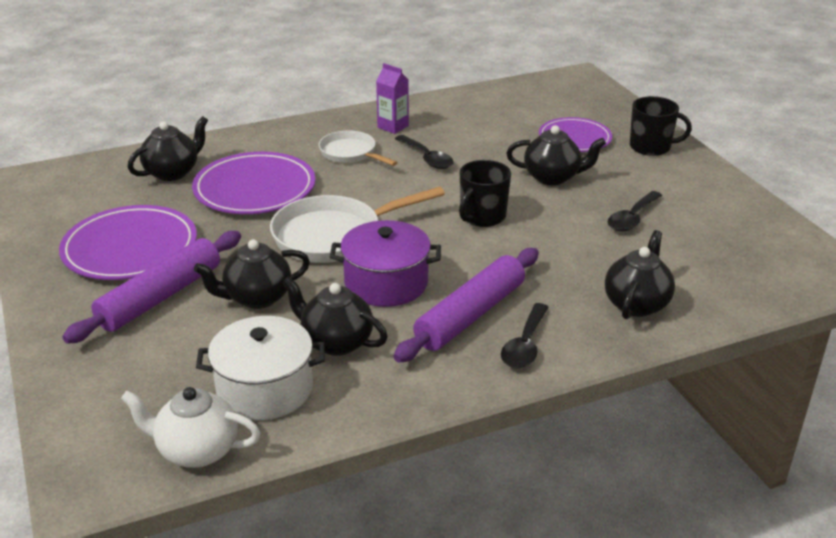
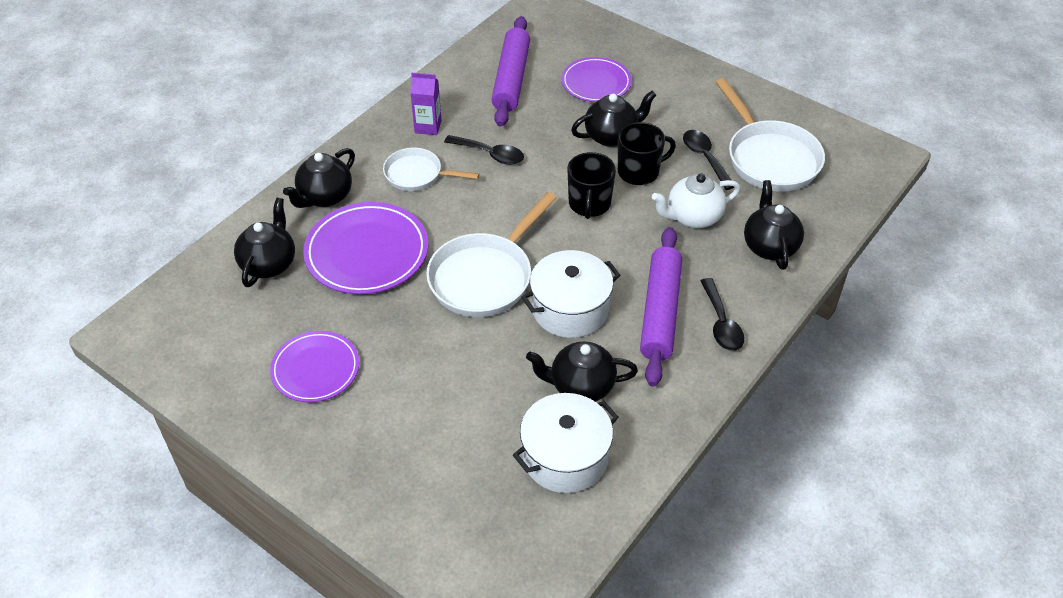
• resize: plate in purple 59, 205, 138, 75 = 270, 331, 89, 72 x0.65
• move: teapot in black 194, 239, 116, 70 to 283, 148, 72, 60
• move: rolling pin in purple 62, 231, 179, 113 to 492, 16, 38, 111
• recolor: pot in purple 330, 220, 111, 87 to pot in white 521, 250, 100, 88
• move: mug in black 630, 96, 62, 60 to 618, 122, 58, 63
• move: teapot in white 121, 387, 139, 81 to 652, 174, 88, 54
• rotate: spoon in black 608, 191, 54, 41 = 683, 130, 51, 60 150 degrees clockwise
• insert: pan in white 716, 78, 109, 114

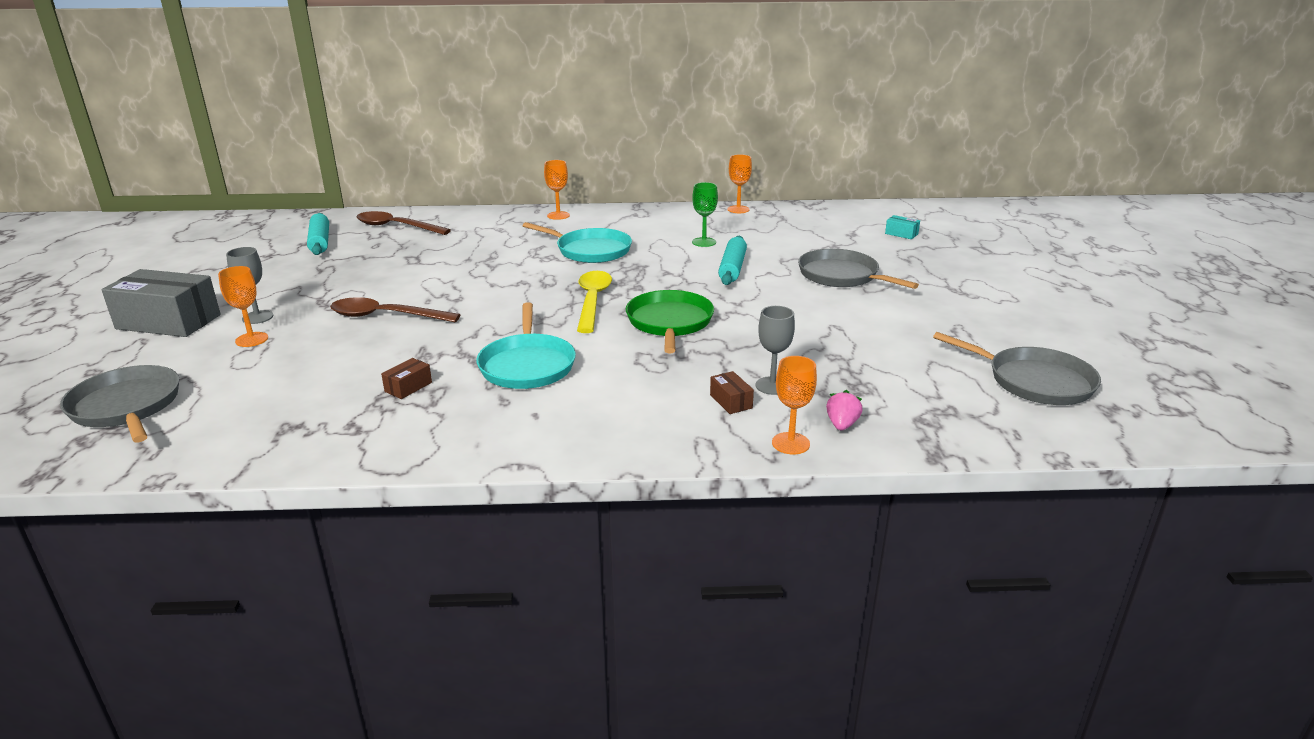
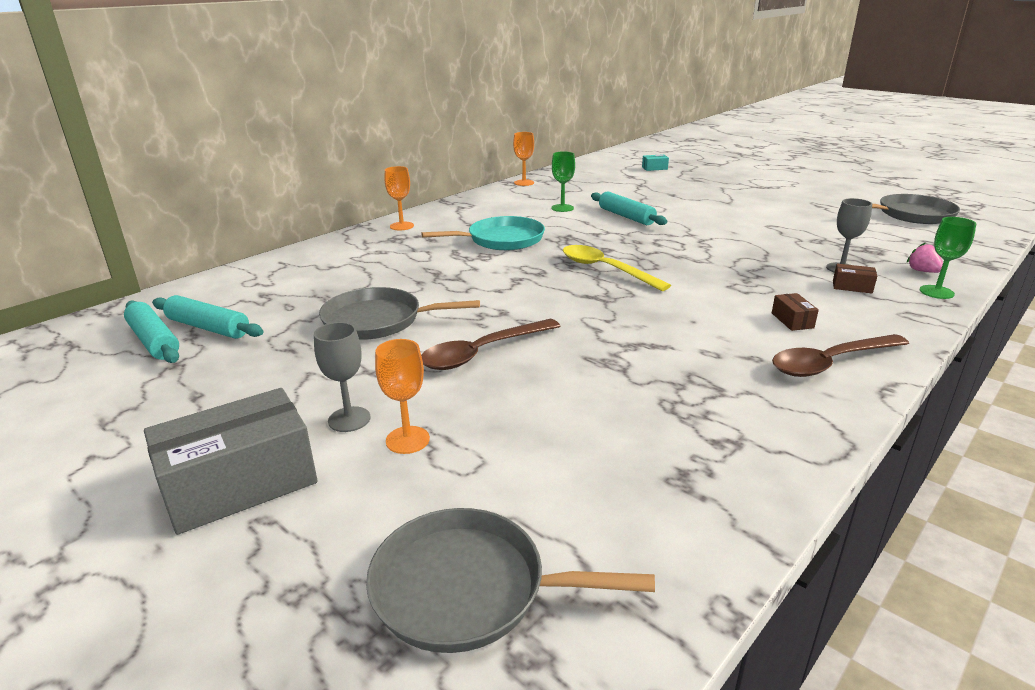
• insert: rolling pin in turquoise 124, 300, 55, 63
• move: pan in grey 798, 249, 121, 40 to 319, 287, 161, 53
• move: box in brown 381, 358, 51, 41 to 772, 293, 47, 38
• move: spoon in brown 356, 211, 95, 24 to 772, 334, 137, 43
• recolor: goblet in orange 772, 356, 45, 98 to goblet in green 919, 217, 58, 82
• delete: pan in turquoise 476, 302, 100, 87
• delete: pan in green 626, 290, 88, 63

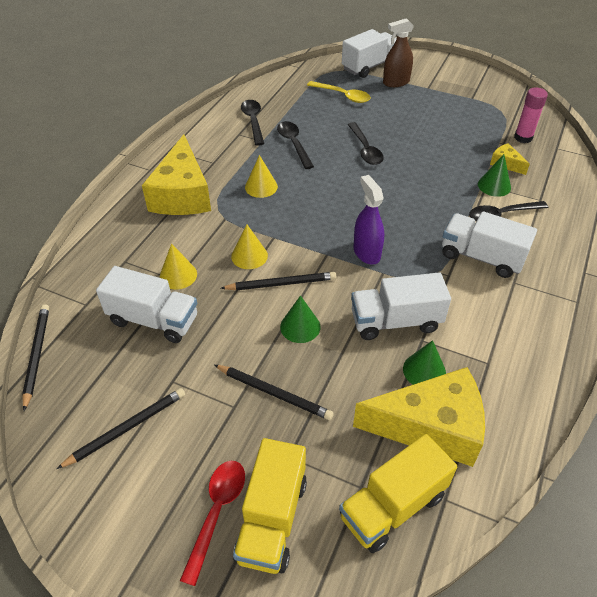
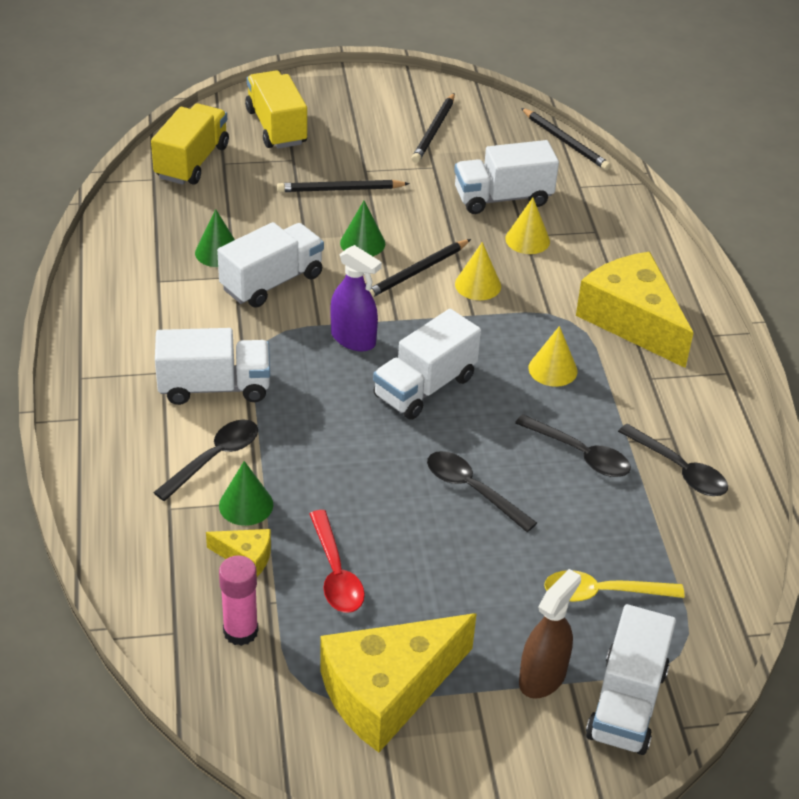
• move: spoon in red 180, 461, 65, 125 to 310, 510, 55, 103
• move: cheese in yellow 353, 367, 132, 100 to 320, 613, 156, 139
• insert: truck in white 373, 309, 108, 111

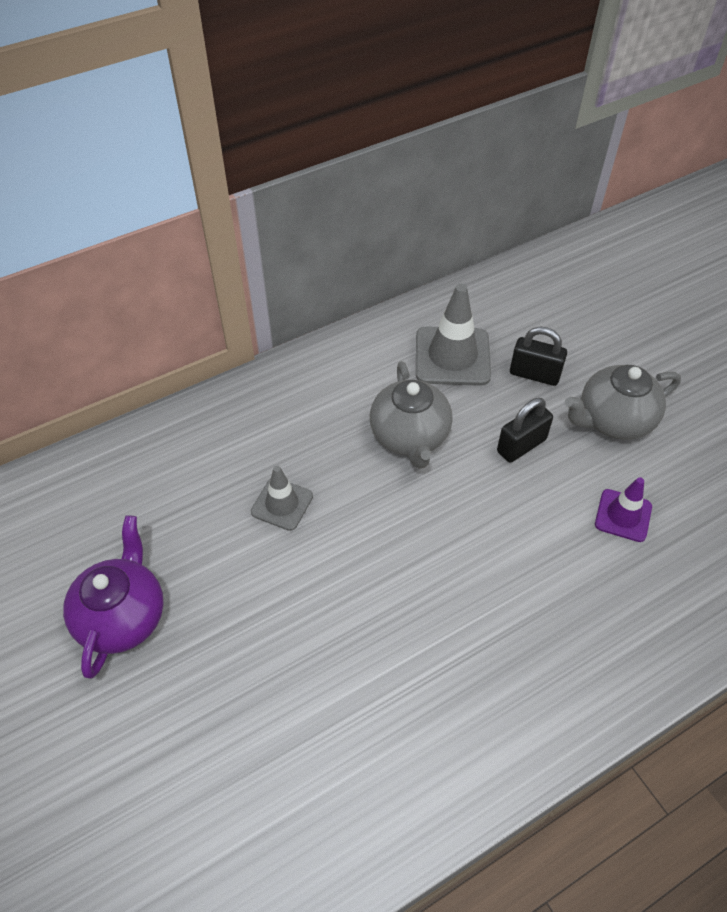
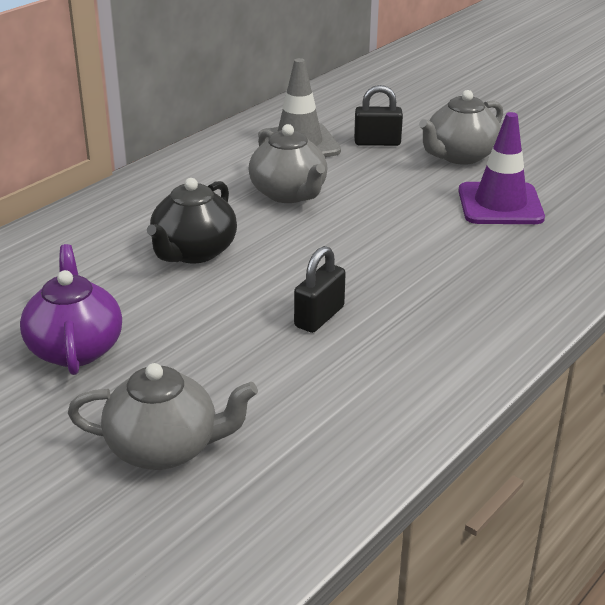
• insert: teapot in grey 68, 363, 190, 107
• replace: traffic cone in grey 251, 466, 62, 65 to teapot in black 147, 178, 90, 86
• move: padlock in black 497, 398, 56, 65 to 294, 246, 52, 87
• resize: traffic cone in purple 595, 477, 57, 65 = 458, 112, 87, 112 x1.69

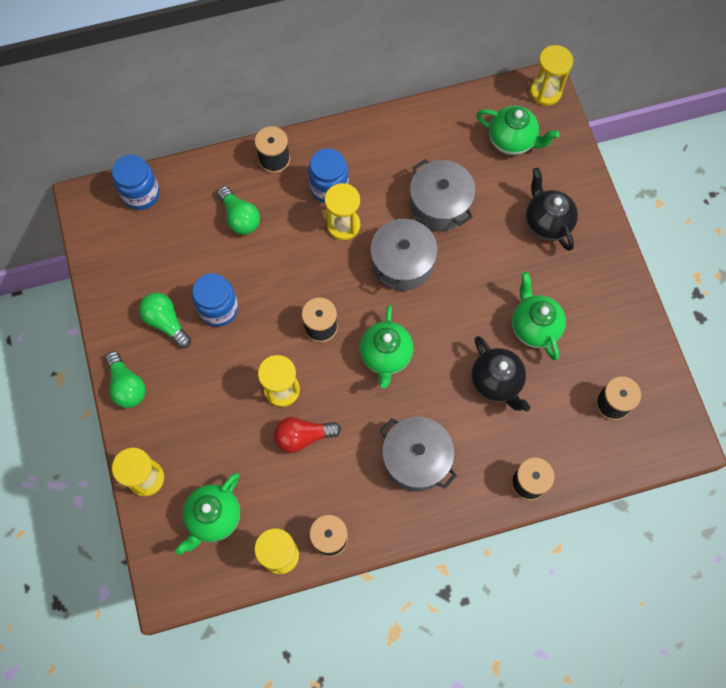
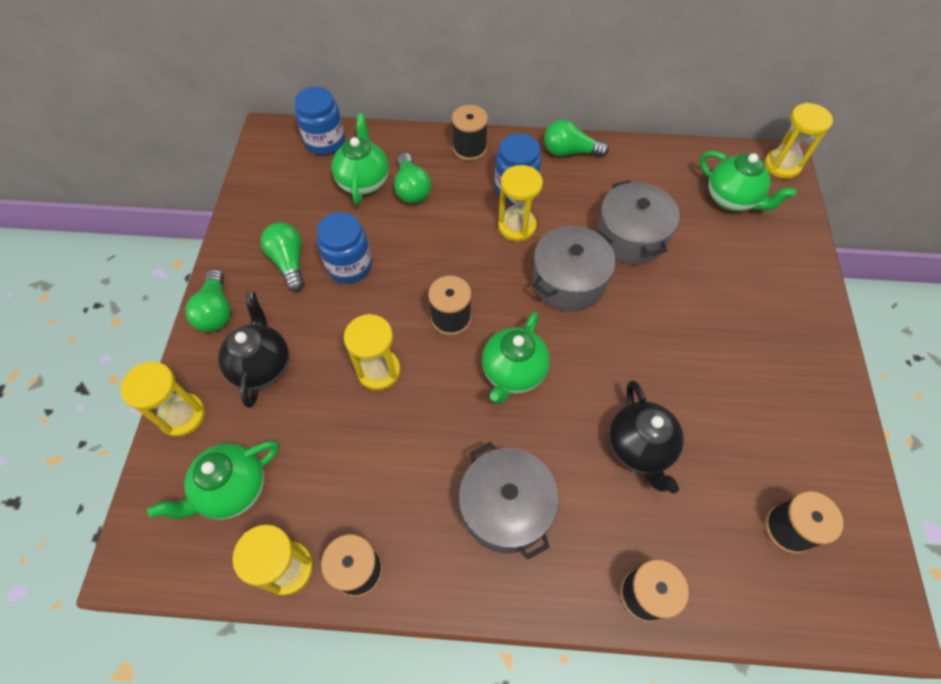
• move: teapot in black 526, 168, 52, 83 to 218, 292, 71, 116
• move: teapot in green 512, 272, 54, 89 to 332, 114, 57, 90
• insert: light bulb in green 544, 119, 65, 38
• delete: light bulb in red 274, 417, 67, 36

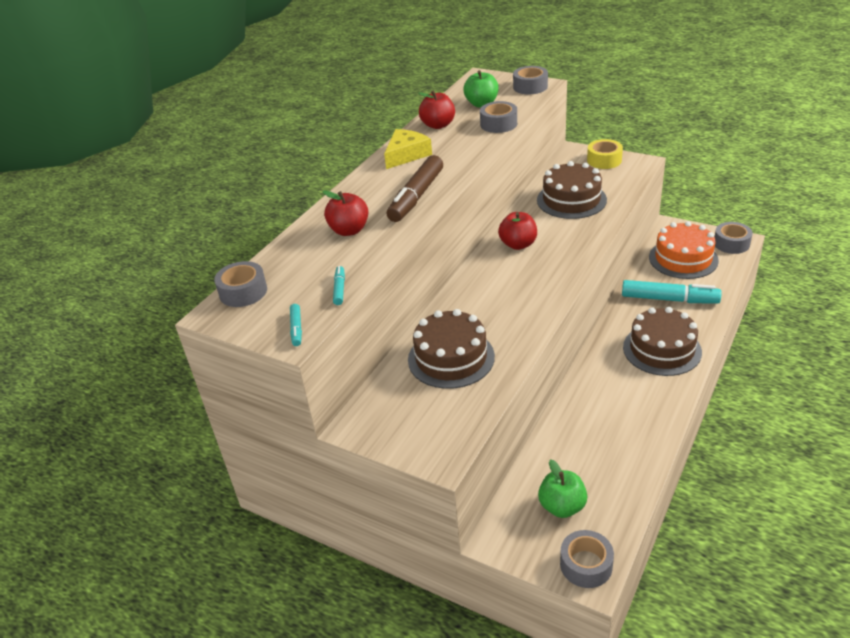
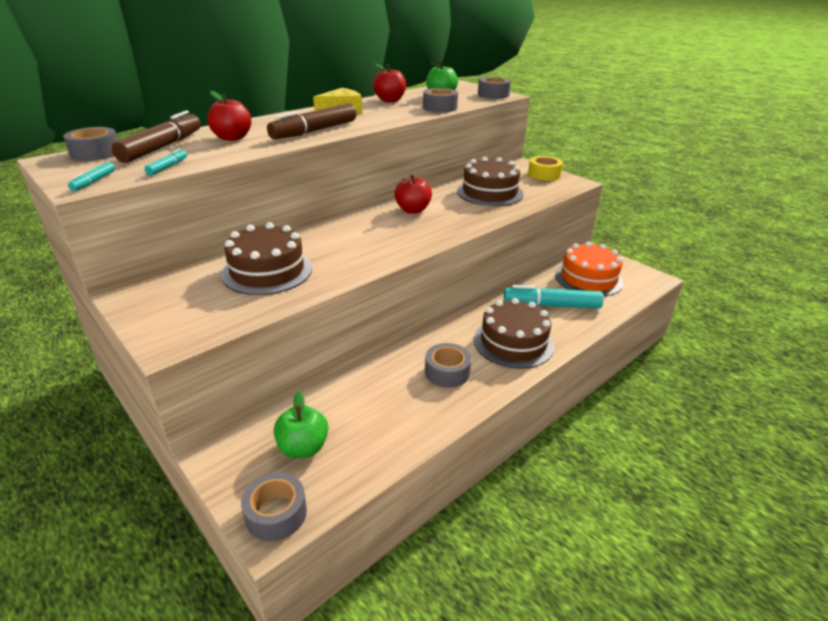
• insert: marker in brown 112, 110, 89, 53
• move: tape in grey 715, 222, 38, 32 to 425, 343, 46, 45
• rotate: marker in turquoise 622, 280, 100, 24 = 504, 285, 100, 24 150 degrees clockwise

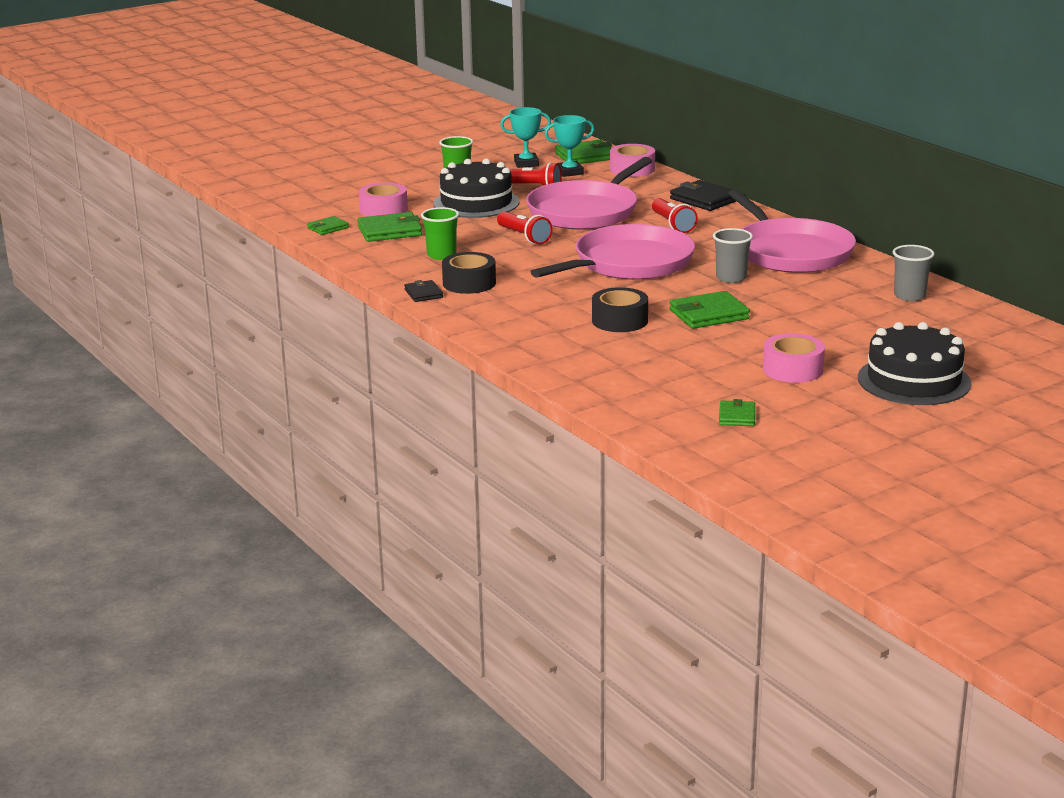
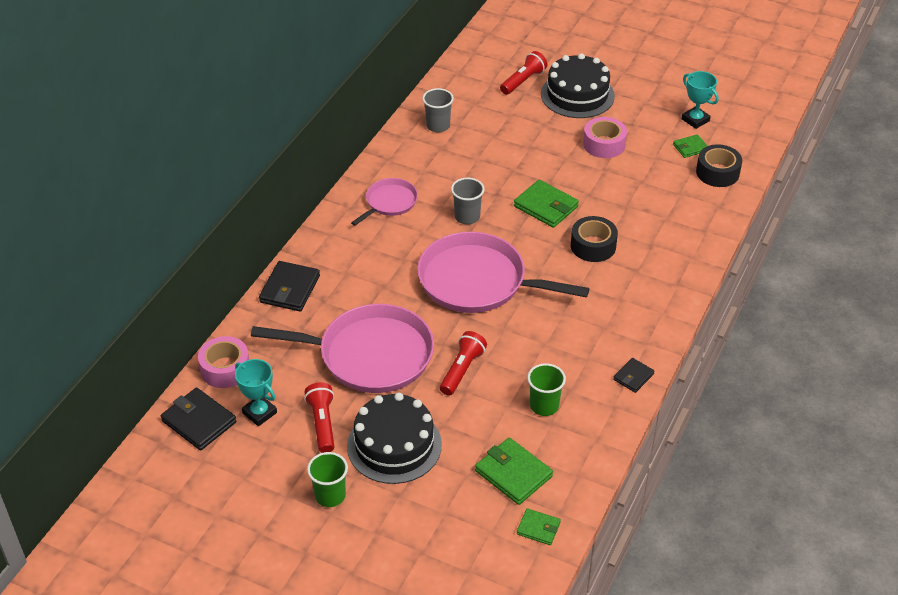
• recolor: wallet in green 555, 140, 57, 24 to wallet in black 161, 388, 75, 62
• resize: pan in pink 728, 189, 128, 84 = 351, 178, 67, 48 x0.51
• move: flashlight in red 652, 198, 46, 35 to 500, 51, 47, 44
• move: trophy in turquoise 500, 107, 51, 61 to 682, 71, 37, 58
• move: tape in black 442, 252, 54, 42 to 696, 144, 46, 43
• delete: tape in pink 359, 182, 49, 35

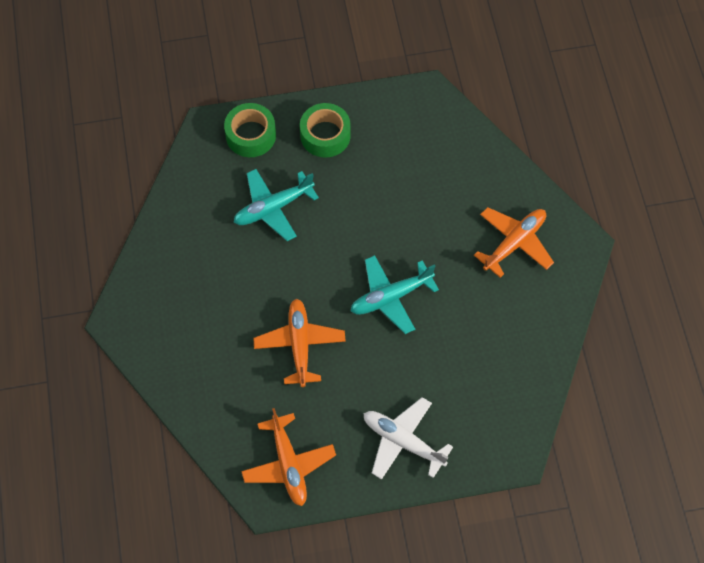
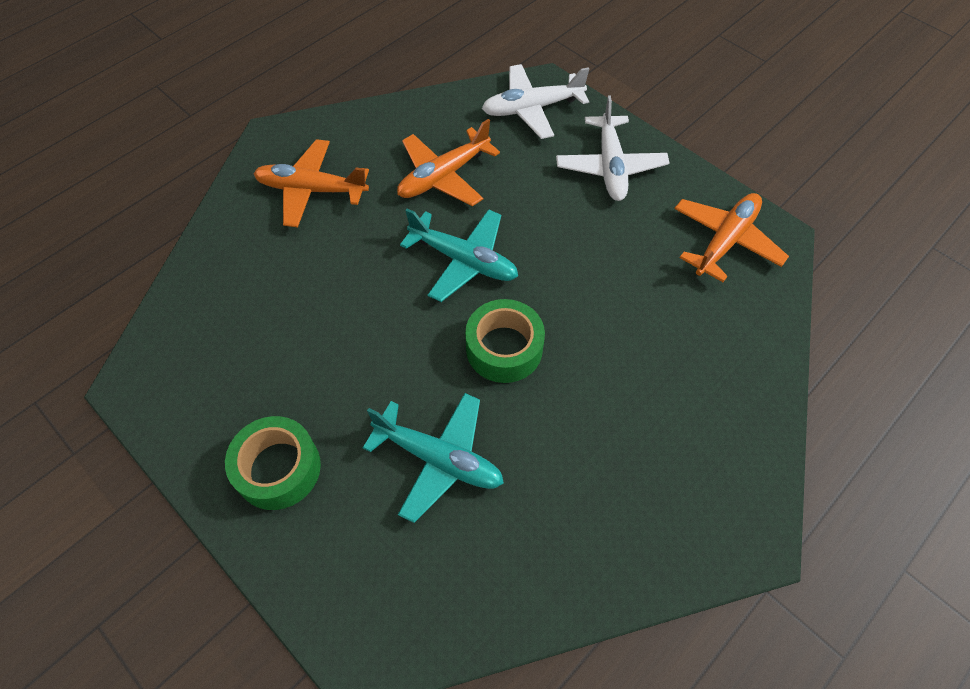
• move: plane in orange 253, 299, 93, 88 to 397, 119, 103, 87
• move: tape in green 224, 103, 52, 54 to 465, 299, 80, 84
• insert: plane in white 482, 64, 107, 75

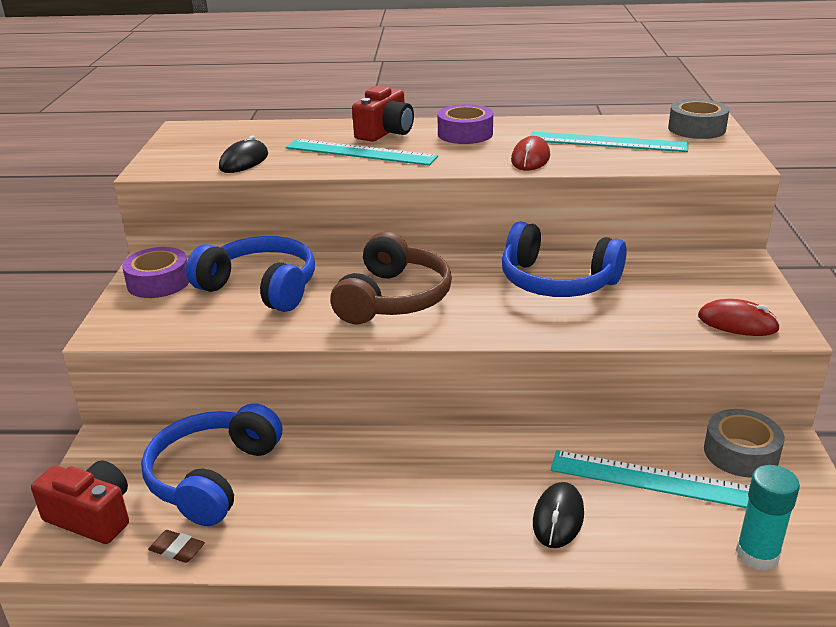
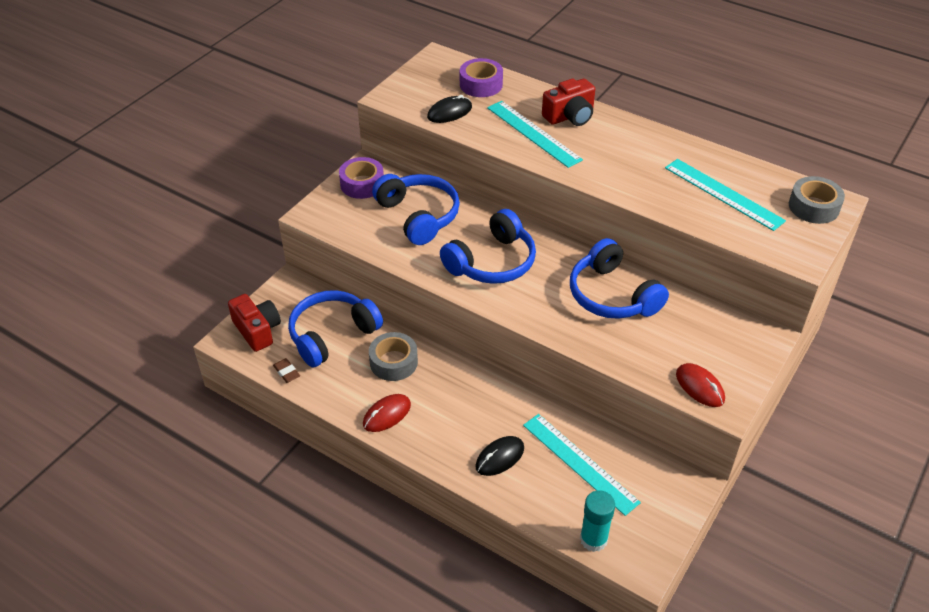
• move: mouse in red 511, 136, 39, 35 to 363, 394, 48, 38
• move: tape in grey 704, 409, 80, 69 to 369, 332, 49, 49
• recolor: headphones in brown 330, 231, 122, 93 to headphones in blue 440, 209, 96, 75
• move: tape in purple 437, 104, 56, 40 to 460, 58, 43, 39

